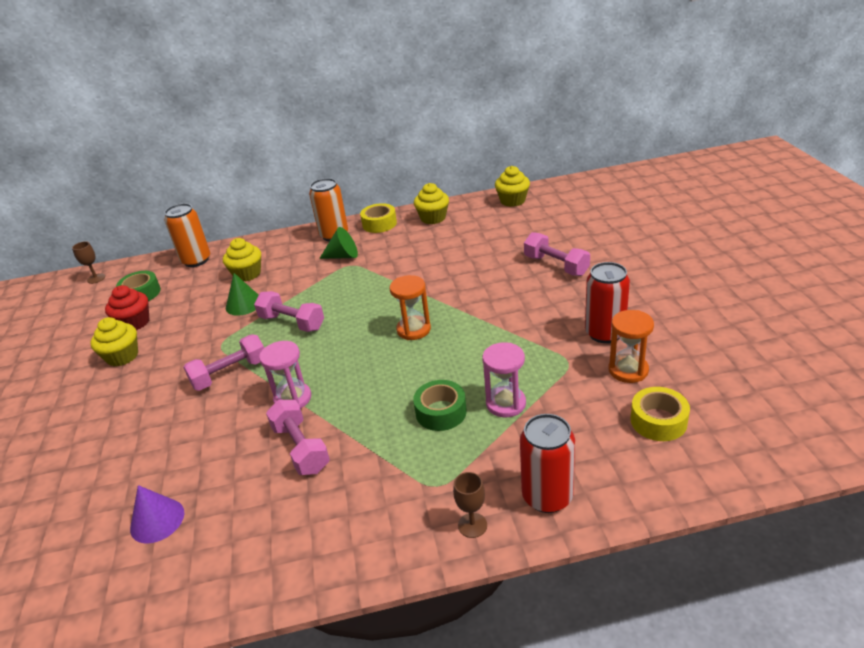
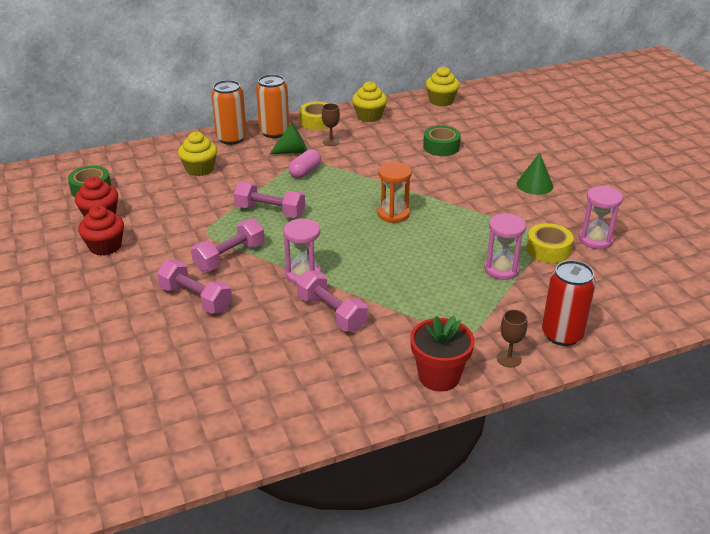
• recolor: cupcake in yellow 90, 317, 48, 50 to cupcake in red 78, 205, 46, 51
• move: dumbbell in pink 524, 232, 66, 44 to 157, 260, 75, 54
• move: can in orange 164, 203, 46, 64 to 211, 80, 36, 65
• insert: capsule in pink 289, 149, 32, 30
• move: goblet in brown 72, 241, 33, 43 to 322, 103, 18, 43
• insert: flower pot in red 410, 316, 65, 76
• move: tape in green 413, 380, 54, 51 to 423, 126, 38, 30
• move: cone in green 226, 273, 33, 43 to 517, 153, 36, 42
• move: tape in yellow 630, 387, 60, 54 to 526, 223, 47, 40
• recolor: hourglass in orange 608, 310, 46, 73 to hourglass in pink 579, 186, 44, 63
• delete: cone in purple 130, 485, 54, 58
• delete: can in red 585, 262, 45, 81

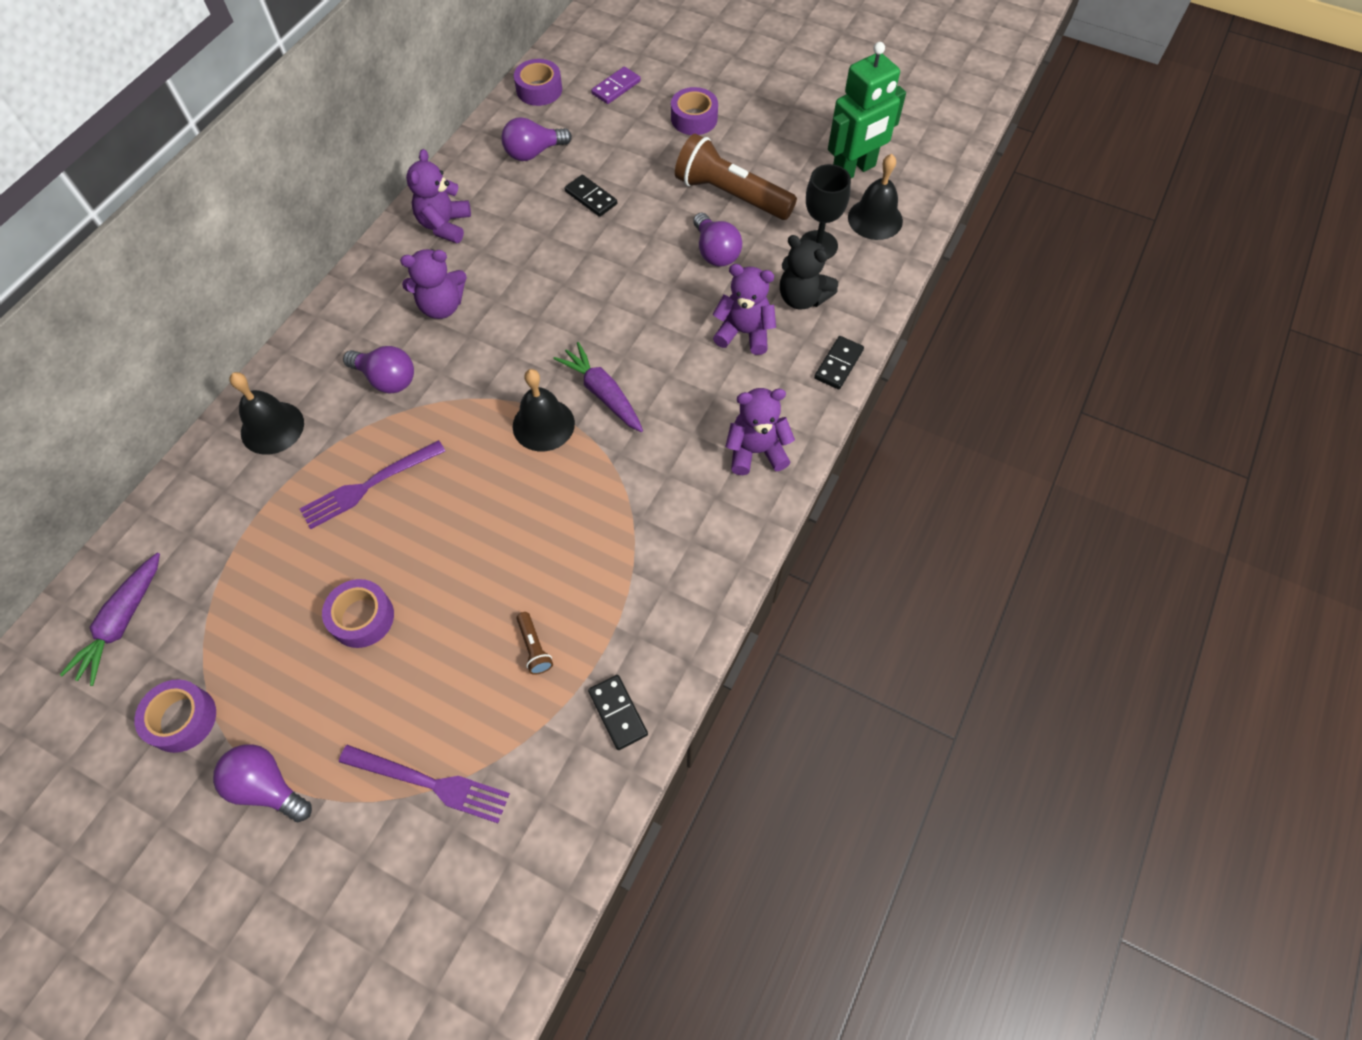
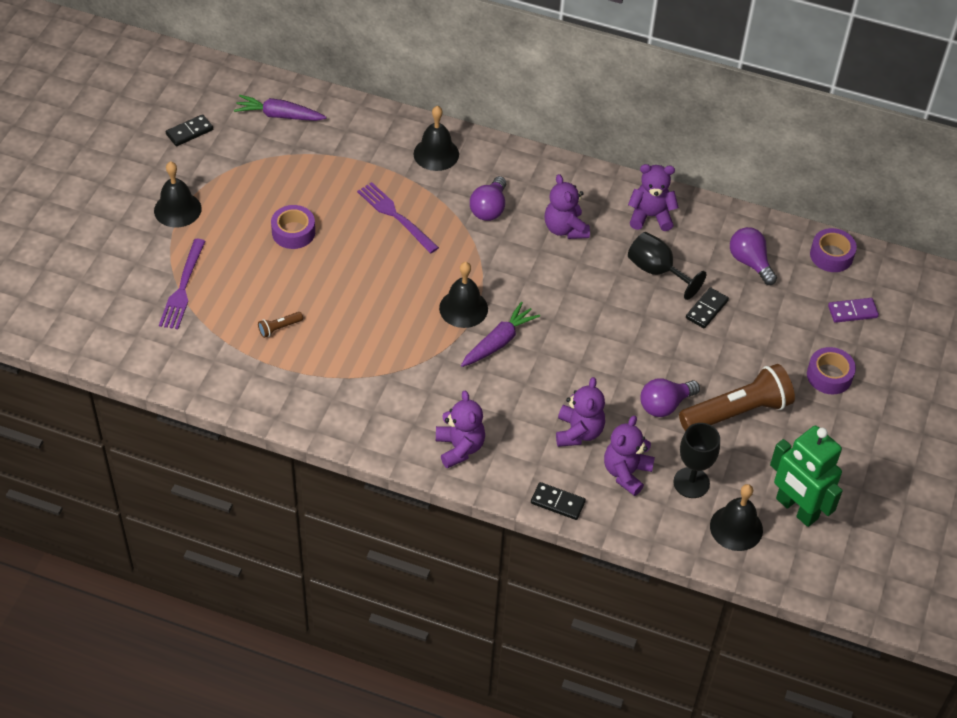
• replace: light bulb in purple 213, 744, 99, 78 to bell in black 154, 161, 48, 66
• move: domino in black 588, 675, 60, 75 to 166, 114, 47, 32
• recolor: teddy bear in black 780, 235, 58, 75 to teddy bear in purple 604, 416, 51, 80
• insert: goblet in black 628, 232, 78, 68
• rotate: flashlight in brown 675, 134, 122, 86 = 679, 364, 116, 67 45 degrees clockwise
• rotate: domino in purple 591, 67, 50, 37 = 828, 298, 51, 25 45 degrees counterclockwise
• delete: tape in purple 134, 679, 82, 74

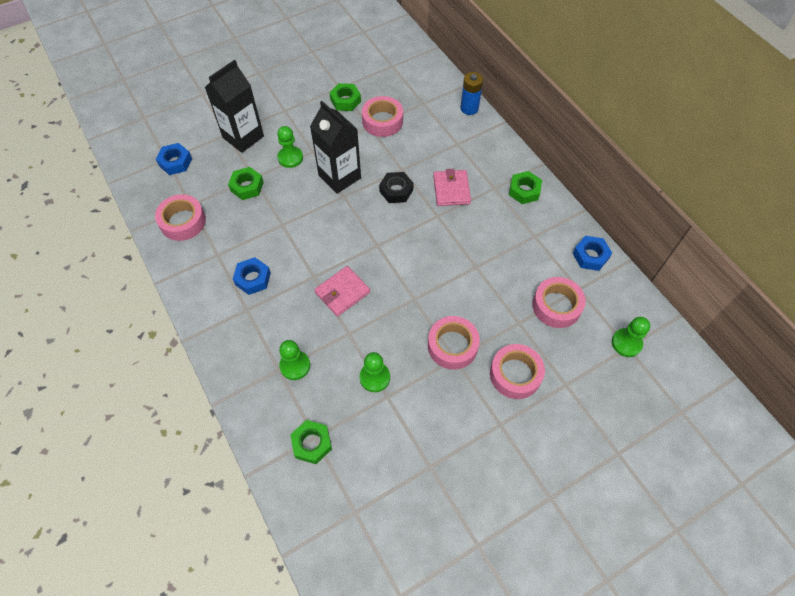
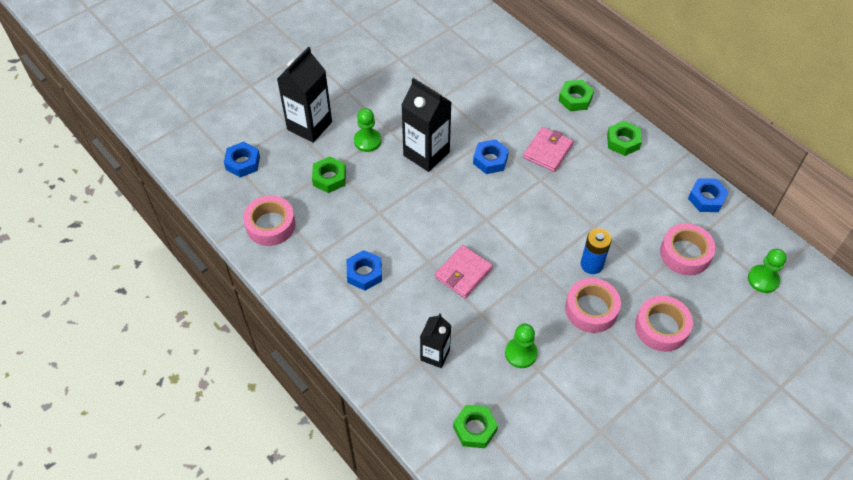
• replace: pawn in green 279, 340, 31, 40 to carton in black 420, 314, 31, 54
• recolor: nut in black 379, 172, 35, 31 to nut in blue 473, 139, 36, 35
• rotate: wallet in pink 433, 169, 38, 37 = 523, 127, 51, 45 45 degrees clockwise
• move: nut in green 330, 83, 31, 28 to 558, 80, 36, 31
• move: battery in blue 461, 72, 22, 43 to 580, 228, 32, 46
• delete: tape in pink 362, 96, 41, 41

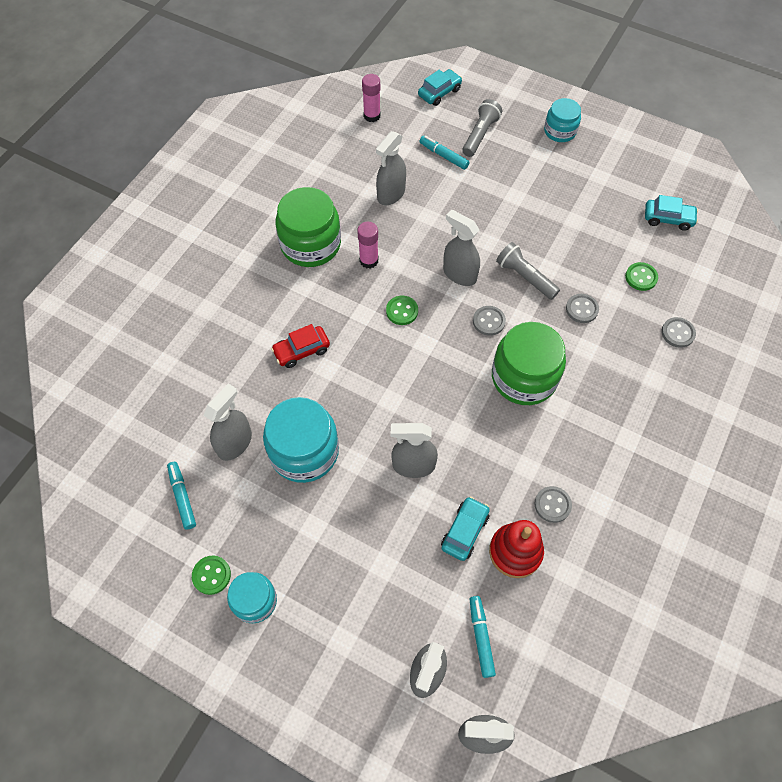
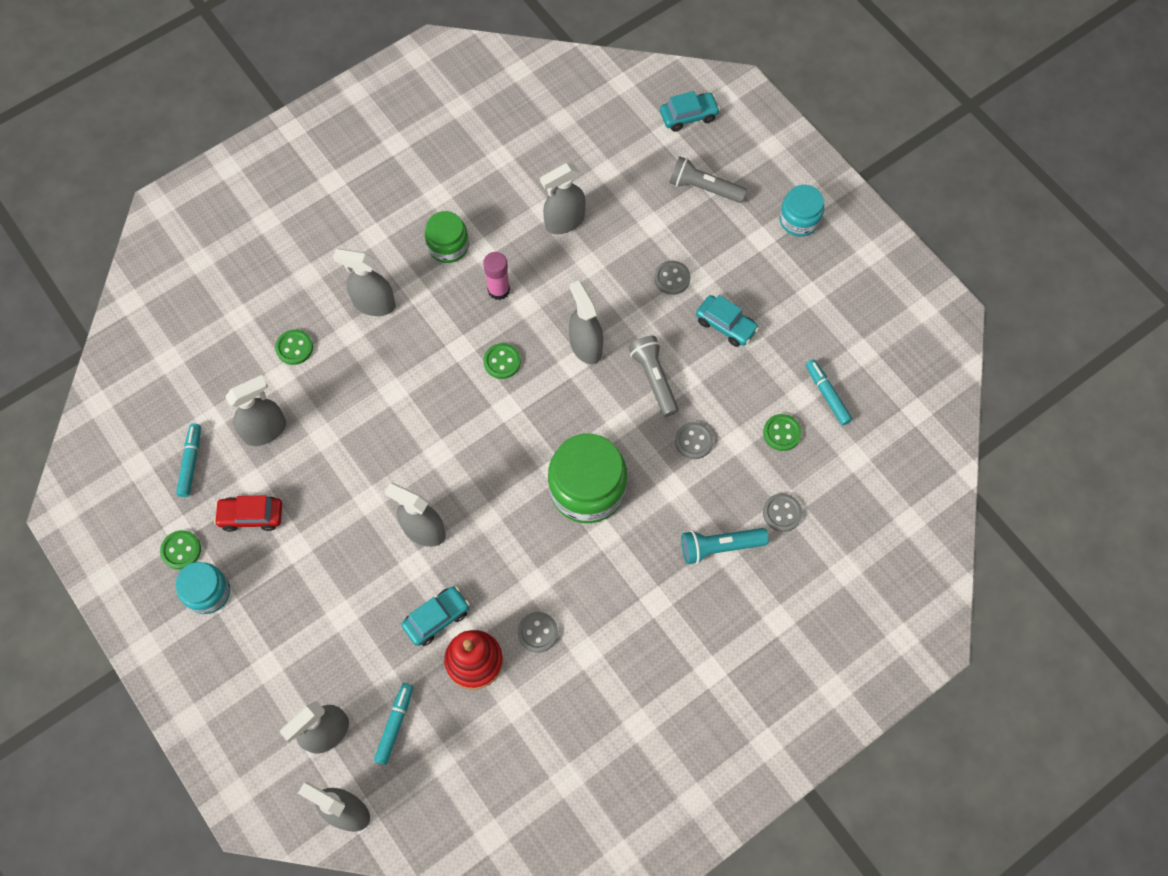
• move: car in red 271, 324, 59, 44 to 214, 495, 68, 37
• insert: button in green 275, 329, 38, 36
• insert: spray bottle in grey 333, 249, 63, 67
• resize: jar in green 276, 187, 65, 80 = 425, 211, 44, 52 x0.59
• move: button in grey 473, 306, 33, 30 to 654, 261, 37, 34
• rotate: flashlight in grey 462, 99, 40, 58 = 669, 156, 78, 47 120 degrees counterclockwise
• insert: flashlight in turquoise 681, 528, 88, 36
• move: car in turquoise 645, 195, 53, 36 to 696, 295, 63, 52
• move: marker in turquoise 419, 136, 51, 34 to 806, 359, 46, 66
• delete: jar in turquoise 263, 397, 76, 86
• delete: glue stick in pink 362, 74, 19, 48

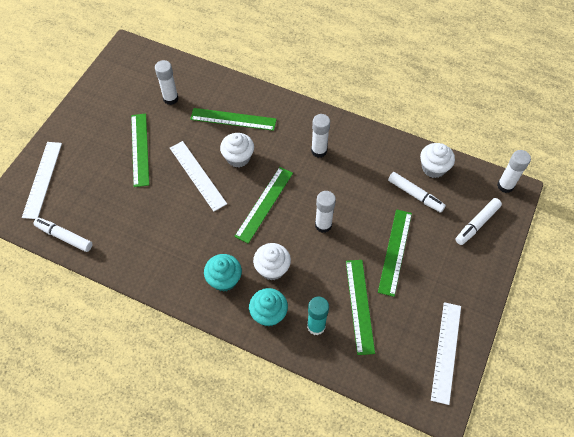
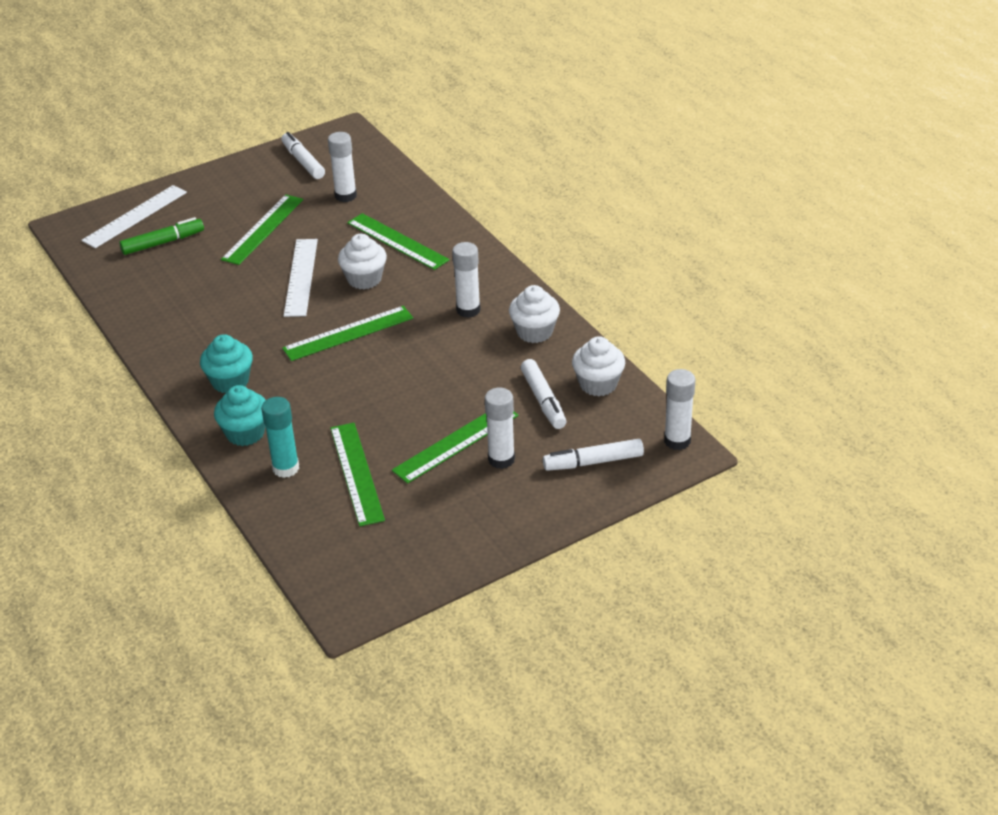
• insert: marker in green 119, 217, 85, 38
• move: marker in white 33, 218, 60, 34 to 281, 132, 44, 47
• rotate: ruler in green 346, 260, 29, 95 = 330, 423, 55, 103 45 degrees counterclockwise
• move: glue stick in white 315, 191, 21, 42 to 485, 388, 30, 81
• move: cupcake in white 253, 243, 38, 37 to 509, 285, 51, 58
• delete: ruler in white 431, 302, 30, 103

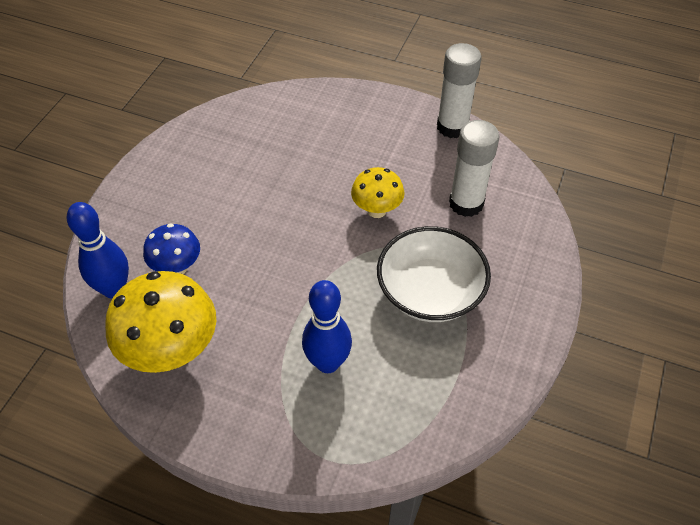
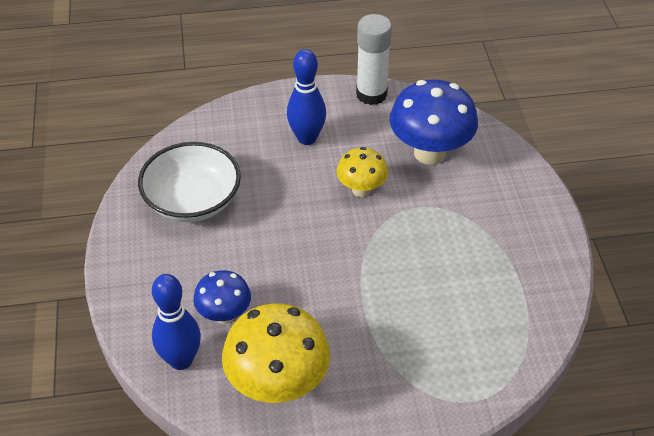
• move: bowl in white 377, 226, 114, 96 to 138, 142, 103, 80
• move: bowling pin in blue 302, 280, 50, 93 to 287, 49, 39, 96
• replace: glue stick in white 449, 120, 50, 97 to mushroom in blue 389, 79, 89, 86

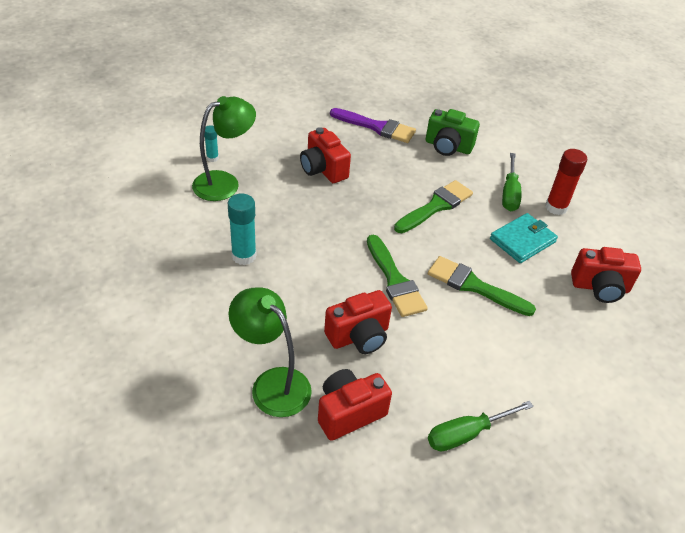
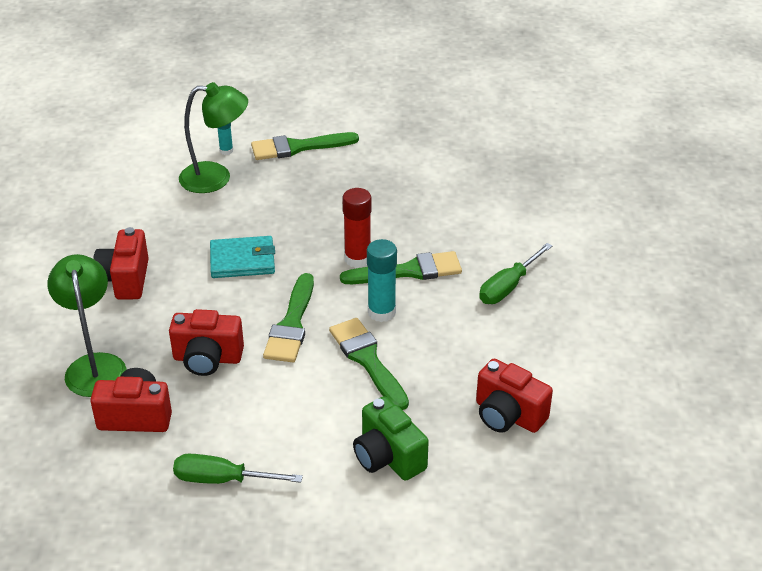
• move: camera in red 300, 127, 51, 56 to 93, 227, 56, 73
• move: wallet in turquoise 490, 213, 68, 50 to 210, 236, 65, 42
• insert: brush in green 251, 132, 108, 28
• move: glue stick in red 545, 149, 42, 66 to 343, 188, 29, 80
• move: camera in green 426, 109, 54, 47 to 353, 396, 76, 85
• move: glue stick in turquoise 228, 193, 29, 72 to 367, 239, 30, 83
• delete: brush in purple 330, 108, 86, 35

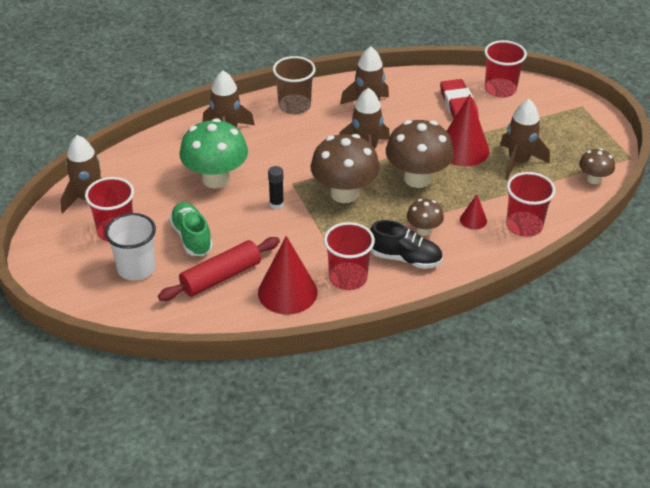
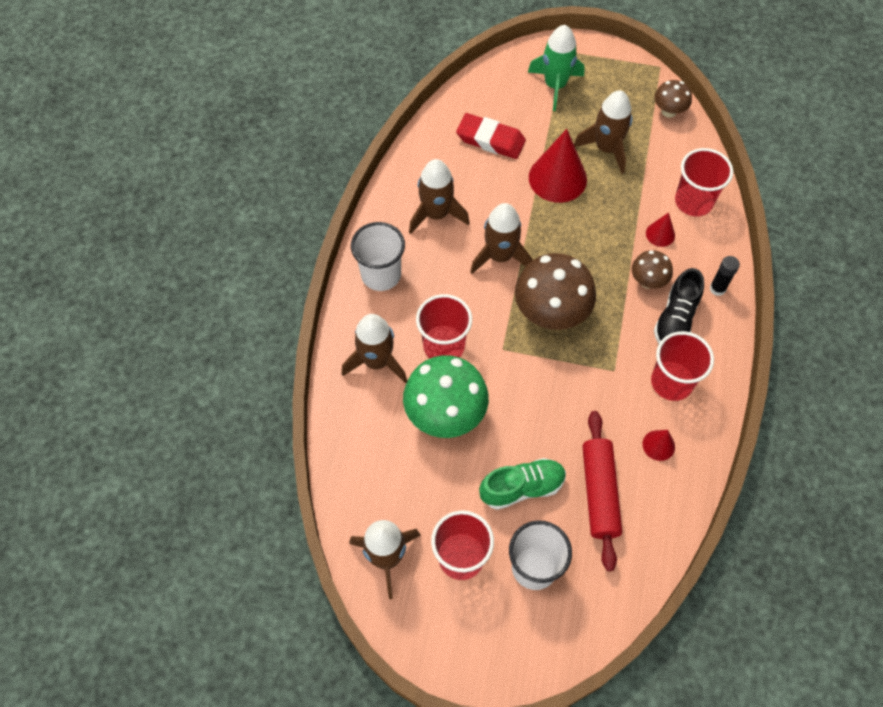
• recolor: cup in brown 273, 56, 43, 58 to cup in white 351, 222, 54, 69
• move: cup in red 484, 40, 43, 58 to 416, 294, 56, 64
• rotate: shoe in green 169, 202, 44, 54 = 479, 458, 87, 52 150 degrees clockwise
• insert: rocket in green 528, 25, 56, 86
• resize: cone in red 258, 236, 59, 78 = 642, 430, 33, 31 x0.48
• rotate: shoe in black 370, 220, 73, 49 = 654, 268, 50, 76 150 degrees clockwise
• move: glue stick in black 268, 166, 16, 43 to 710, 256, 30, 40
• delete: mushroom in brown 386, 120, 68, 68

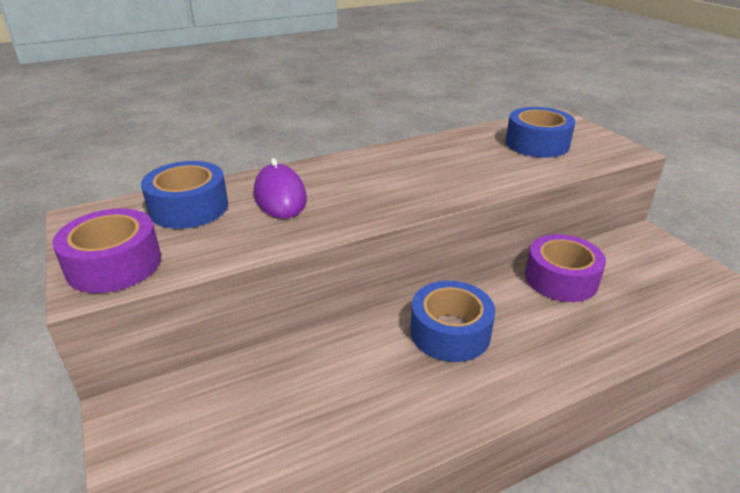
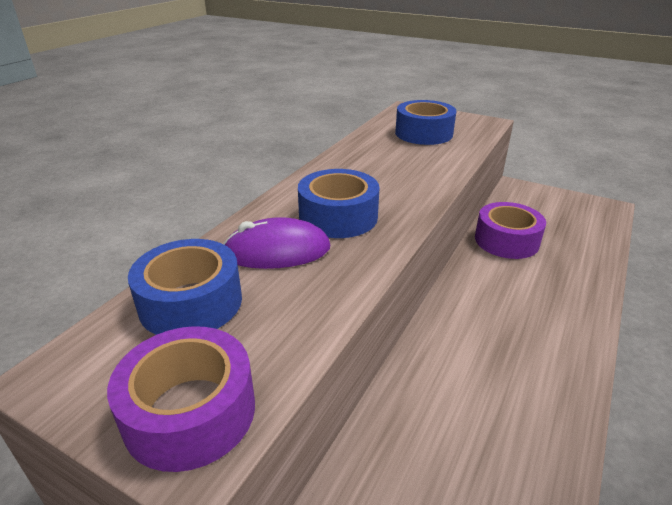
• rotate: mouse in purple 254, 158, 53, 61 = 224, 217, 106, 52 45 degrees counterclockwise
• move: tape in blue 410, 281, 85, 81 to 298, 169, 81, 69

